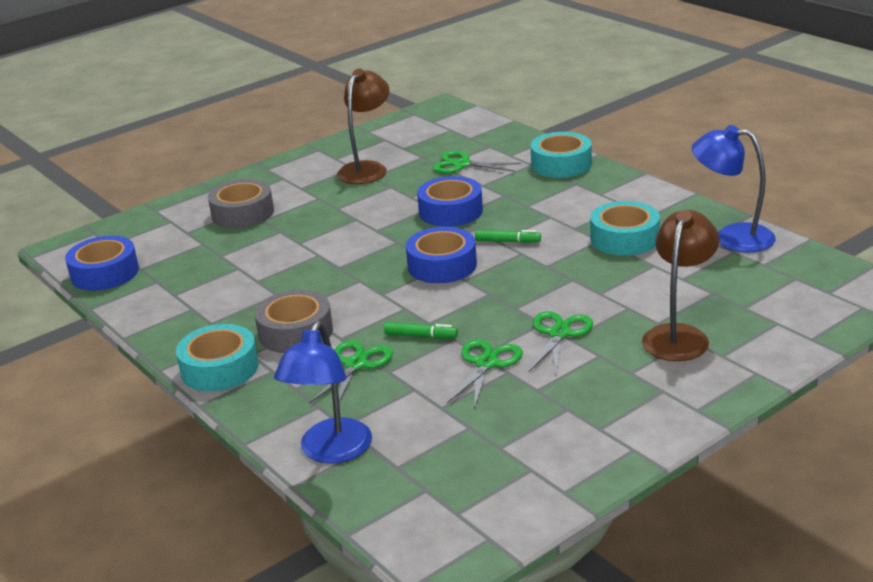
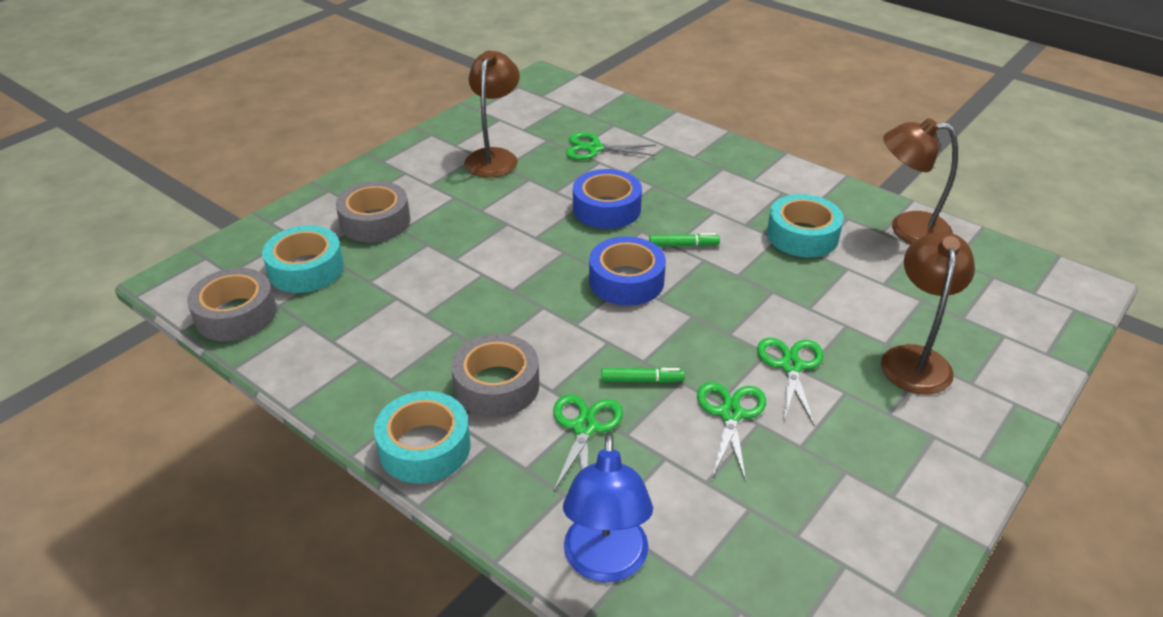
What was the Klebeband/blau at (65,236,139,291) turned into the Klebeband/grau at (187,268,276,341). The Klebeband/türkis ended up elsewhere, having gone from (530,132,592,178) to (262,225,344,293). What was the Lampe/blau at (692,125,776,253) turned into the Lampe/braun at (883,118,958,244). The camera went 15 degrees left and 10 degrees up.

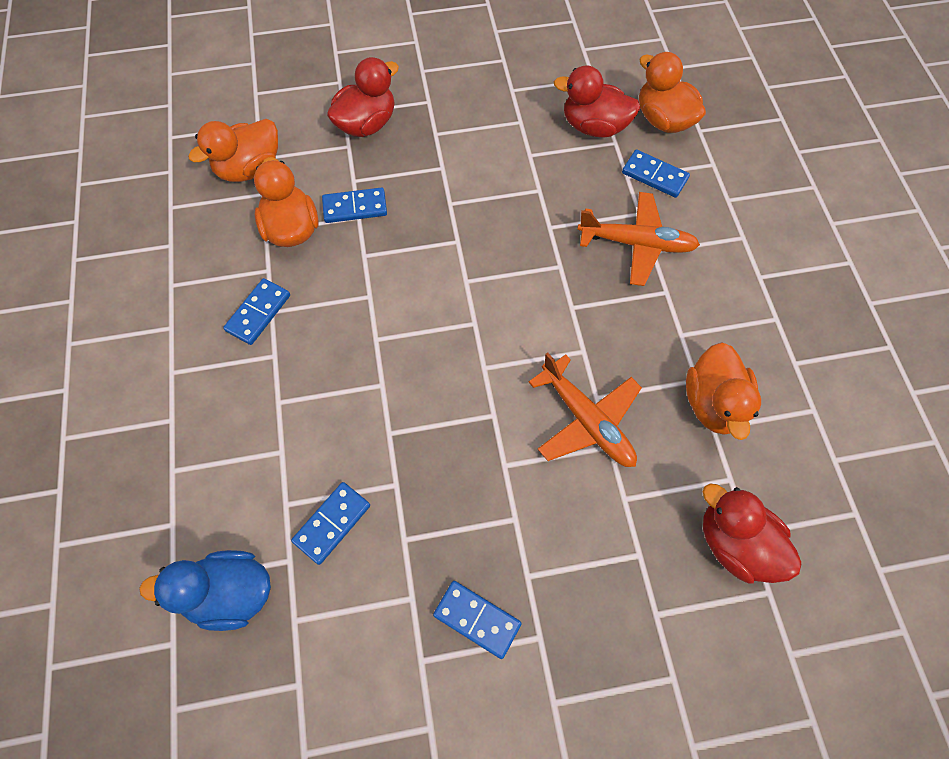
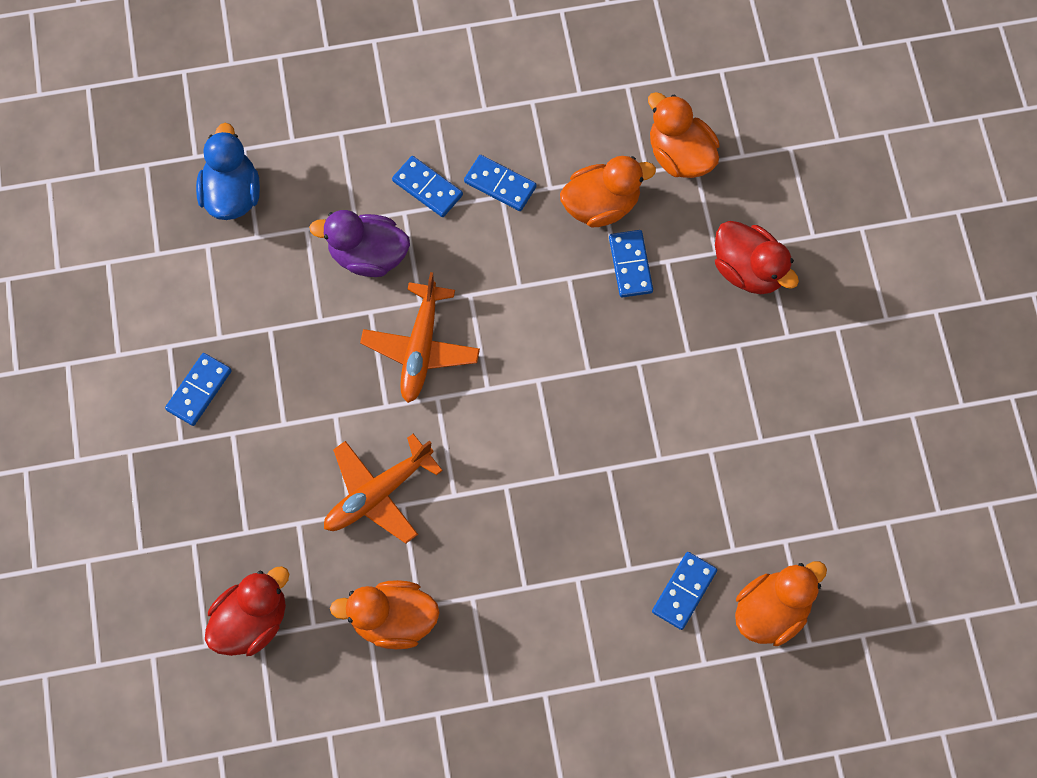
The second view gained the Ente/lila at (309,210,410,277). The Flugzeug/orange ended up elsewhere, having gone from (577,192,700,286) to (360,272,480,403). The Dominostein/blau ended up elsewhere, having gone from (291,482,370,565) to (392,156,463,217). The second view lost the Ente/rot at (554,65,641,138). The camera went 90 degrees right and 5 degrees up.

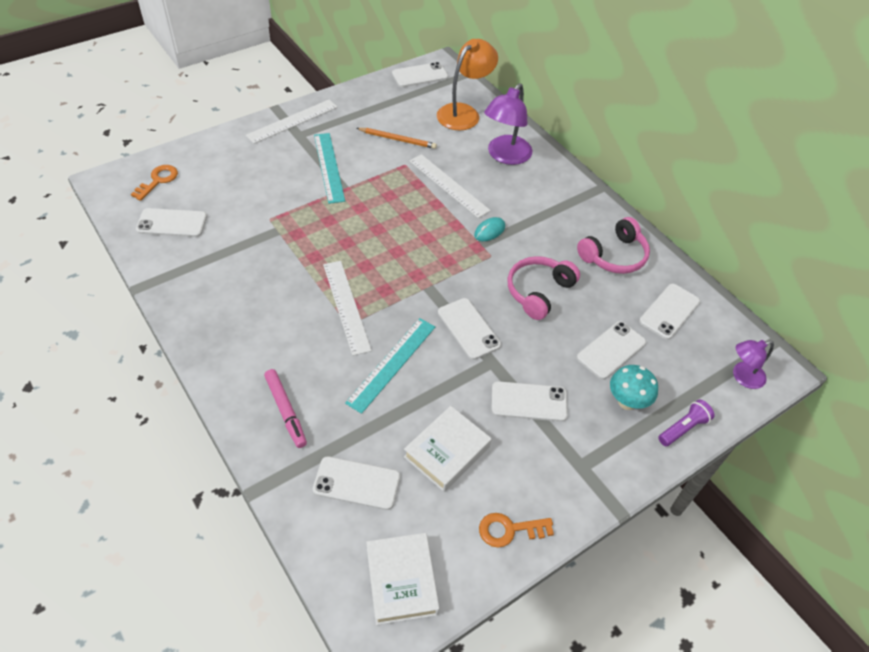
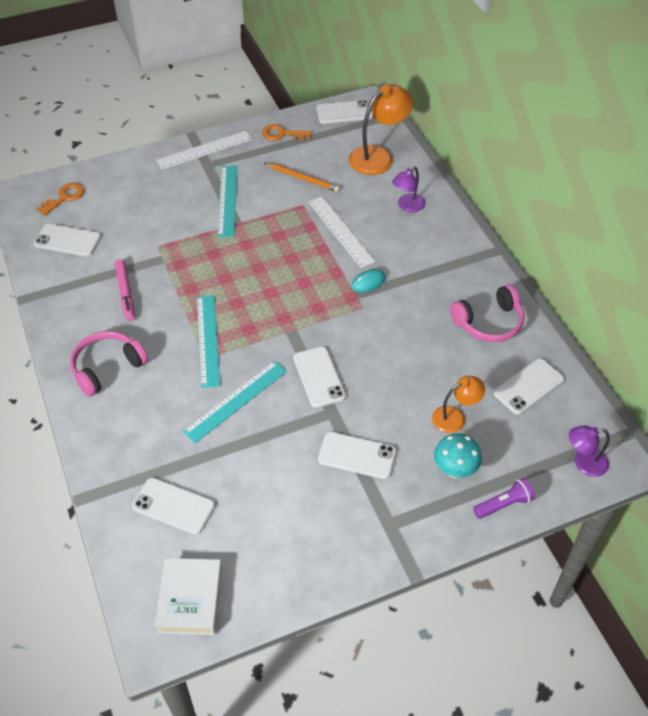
The Kopfhörer/rosa ended up elsewhere, having gone from (507,256,580,320) to (70,331,148,397). The Filzstift/rosa ended up elsewhere, having gone from (264,369,307,448) to (115,259,135,321). What was the Lineal/weiß at (323,261,372,356) turned into the Lineal/türkis at (197,295,220,388). The Schlüssel/orange ended up elsewhere, having gone from (479,513,554,547) to (262,124,311,140). The size of the Lampe/lila at (484,83,532,165) changed by a factor of 0.59. Where the Handy/weiß stood at (577,321,646,379), the Lampe/orange came to stand at (432,376,485,433). The second view lost the Buch/weiß at (404,406,491,492). The camera went 15 degrees right and 0 degrees up.

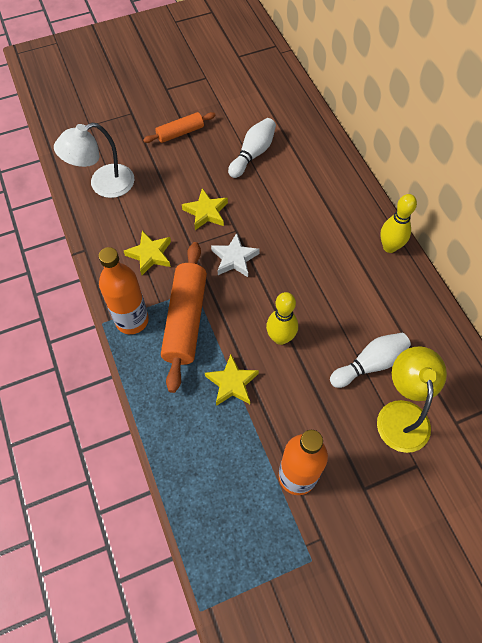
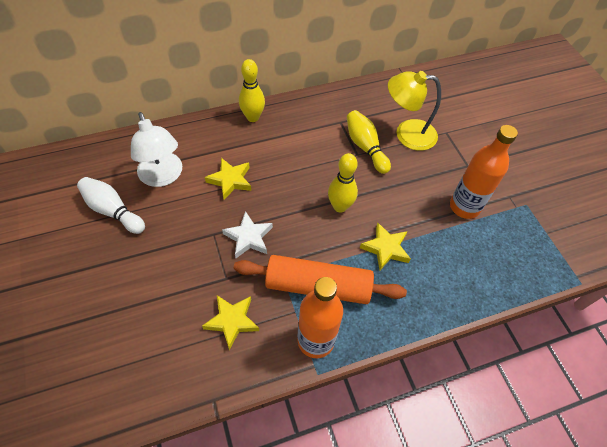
The Lampe/weiß ended up elsewhere, having gone from (54,123,134,198) to (131,112,182,187). The Stern/gelb ended up elsewhere, having gone from (182,188,228,230) to (205,158,251,200). What was the Bowlingkegel/weiß at (330,333,411,388) turned into the Bowlingkegel/gelb at (347,110,391,174). The second view lost the Nudelholz/orange at (143,112,216,143). The camera went 90 degrees left and 5 degrees down.

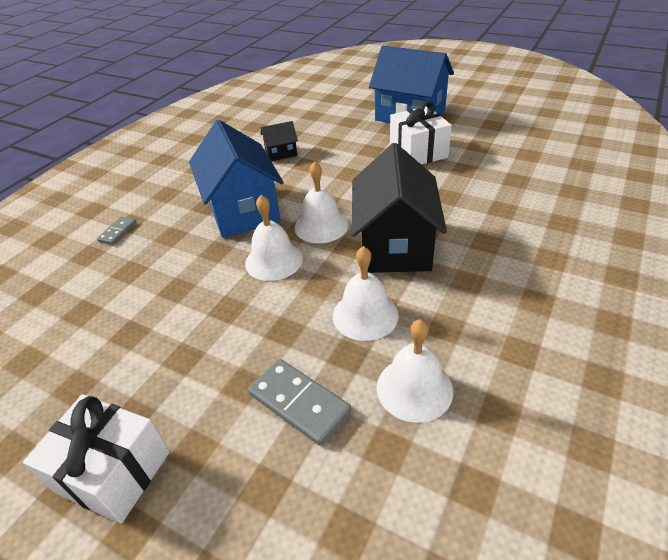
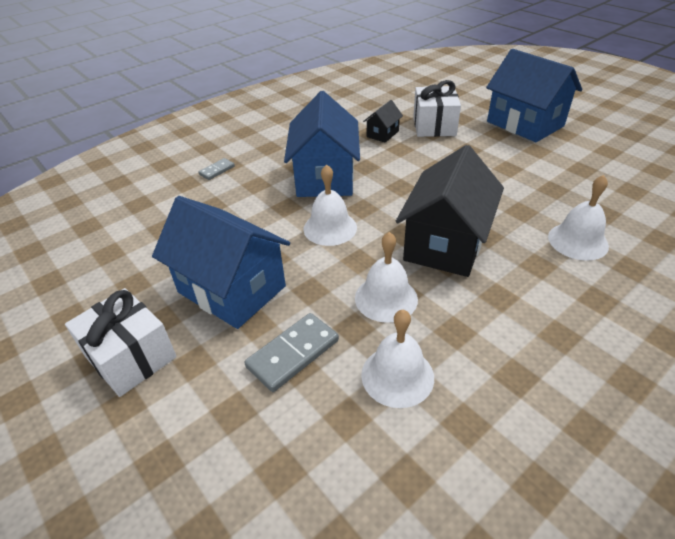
The second view gained the Haus/blau at (152,196,290,329). The Dominostein/grau at (248,359,351,446) ended up facing another way, 75 degrees clockwise from before. The Haus/schwarz at (260,121,298,161) ended up facing another way, 60 degrees counterclockwise from before. The Geschenk/weiß ended up elsewhere, having gone from (390,101,452,165) to (413,80,461,137). The Glocke/weiß ended up elsewhere, having gone from (295,161,348,243) to (548,175,609,261). The camera went 20 degrees right and 0 degrees up.

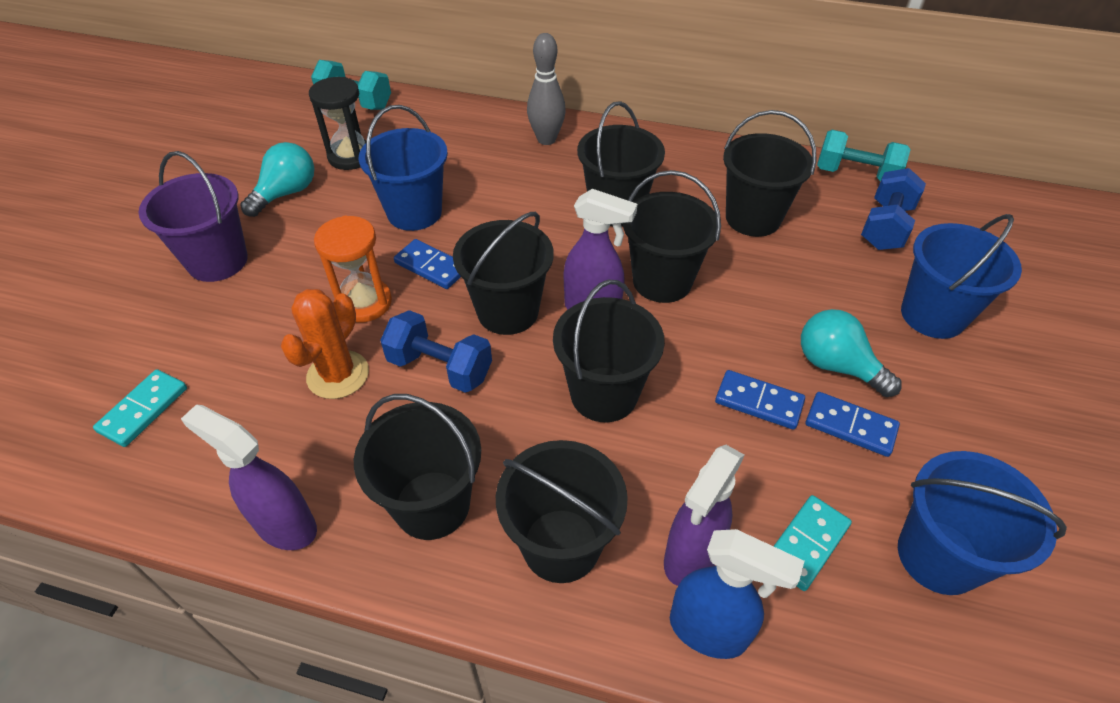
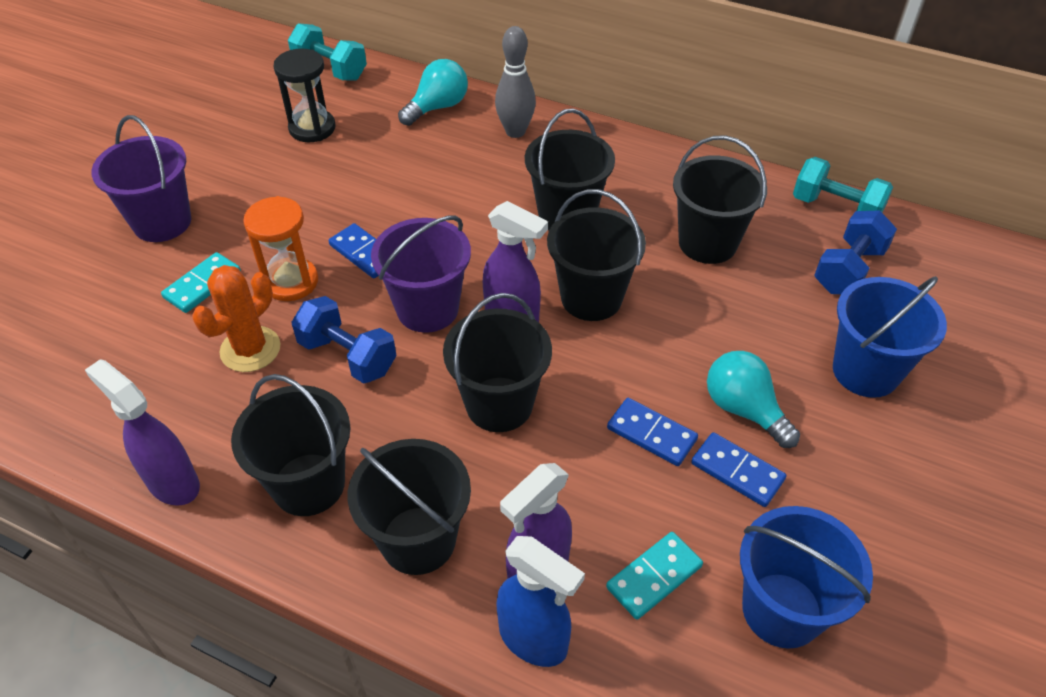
The Dominostein/türkis ended up elsewhere, having gone from (93,369,187,447) to (161,252,241,313). What was the Eimer/schwarz at (453,212,554,335) turned into the Eimer/lila at (371,216,471,333). The Glühbirne/türkis ended up elsewhere, having gone from (240,142,314,217) to (398,59,468,126). The second view lost the Eimer/blau at (359,105,448,231). The camera went 10 degrees right and 0 degrees up.

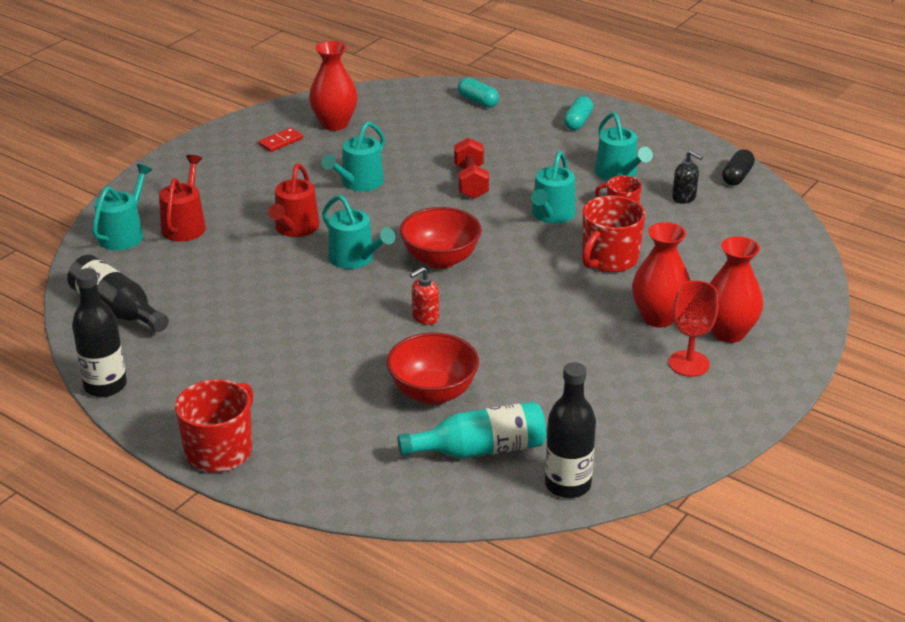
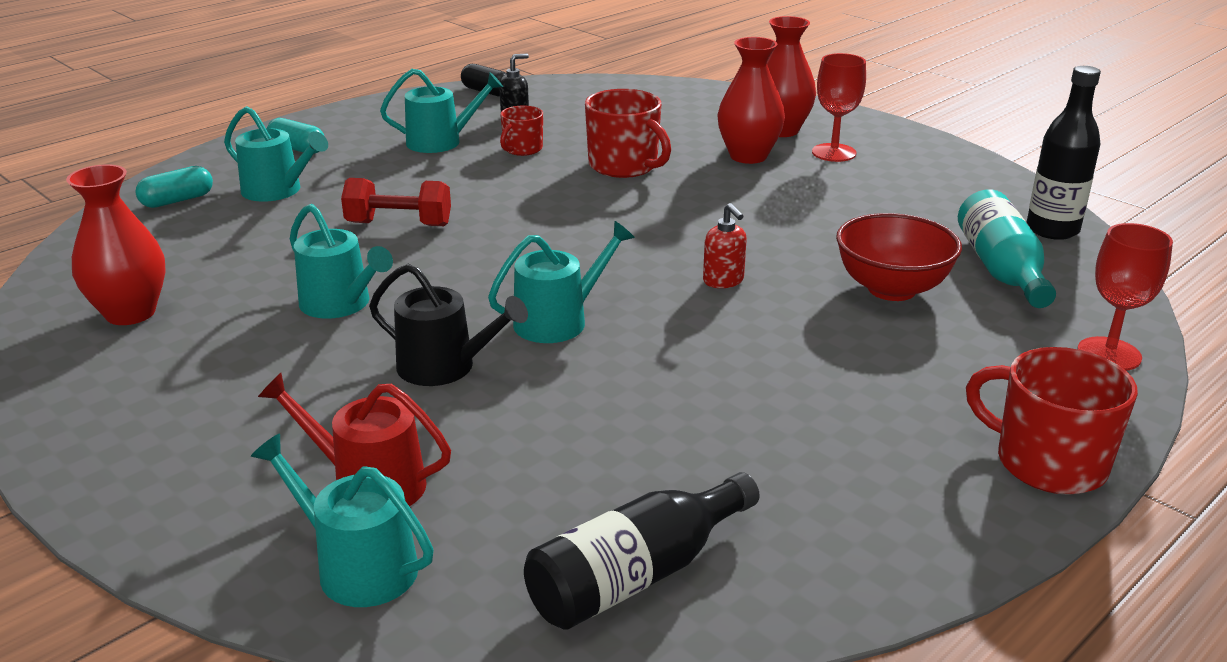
The Gießkanne/türkis ended up elsewhere, having gone from (531,151,576,224) to (224,106,328,202). What was the Gießkanne/rot at (268,164,320,237) turned into the Gießkanne/schwarz at (369,264,528,386). The second view gained the Kelch/rot at (1077,223,1173,371). The second view lost the Flasche/schwarz at (72,268,127,397). The second view lost the Dominostein/rot at (258,128,303,152). The second view lost the Schüssel/rot at (400,207,482,269). The camera went 80 degrees left and 5 degrees down.

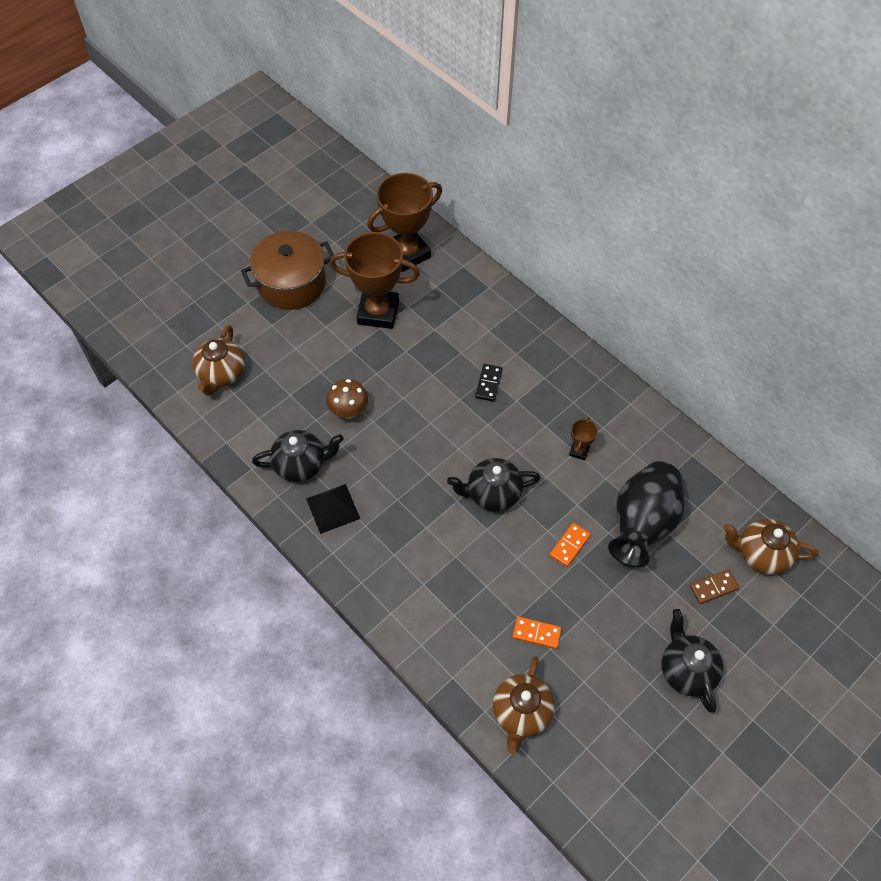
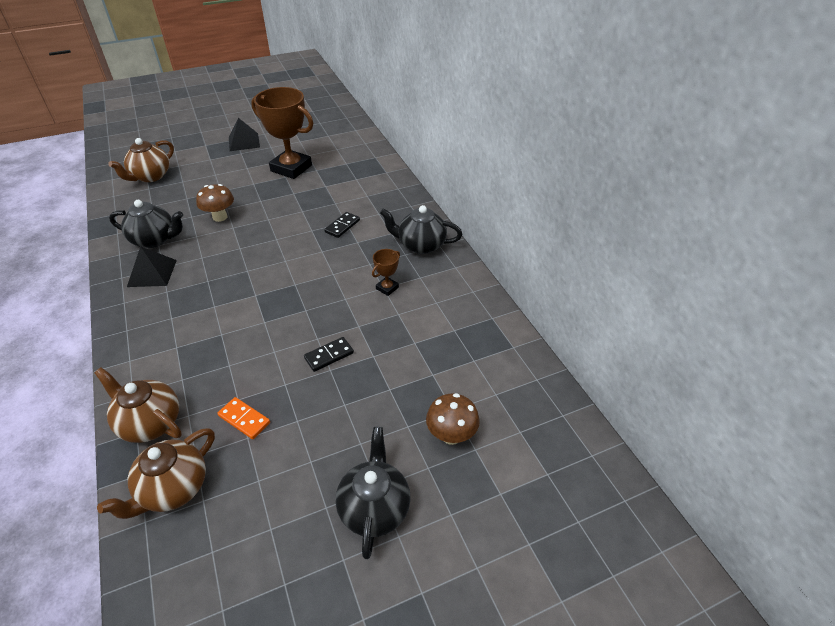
The Teekanne/braun ended up elsewhere, having gone from (723,519,818,575) to (94,367,182,443). Where the Kochtopf/braun stood at (241,231,334,310), the Pyramide/schwarz came to stand at (229,118,260,151). What was the Dominostein/orange at (550,523,591,567) turned into the Dominostein/schwarz at (304,337,354,372). The Teekanne/schwarz ended up elsewhere, having gone from (447,458,541,511) to (380,205,462,254). Where the Dominostein/braun stood at (690,569,739,604), the Pilz/braun came to stand at (426,393,480,445). The second view lost the Pokal/braun at (367,173,442,272). The second view lost the Vase/schwarz at (608,461,685,567). The camera went 20 degrees right and 15 degrees down.

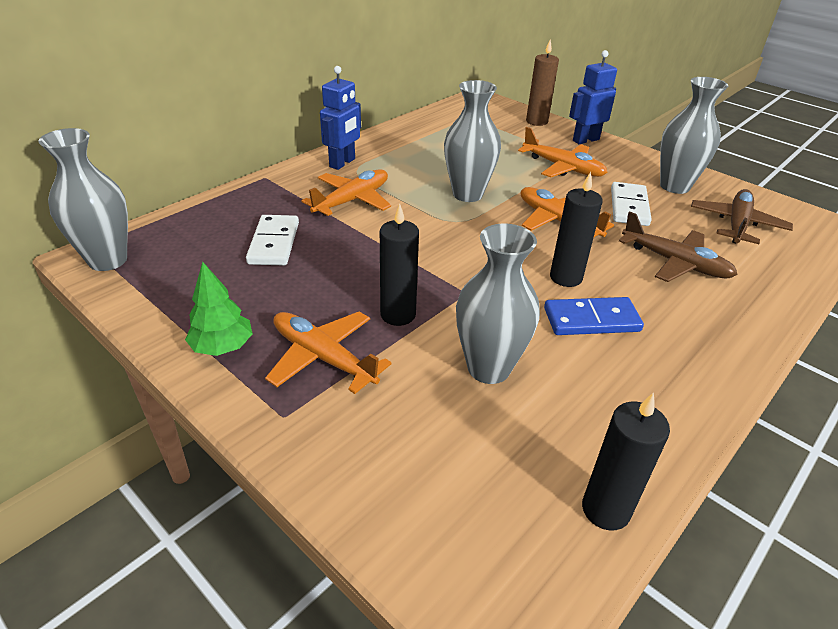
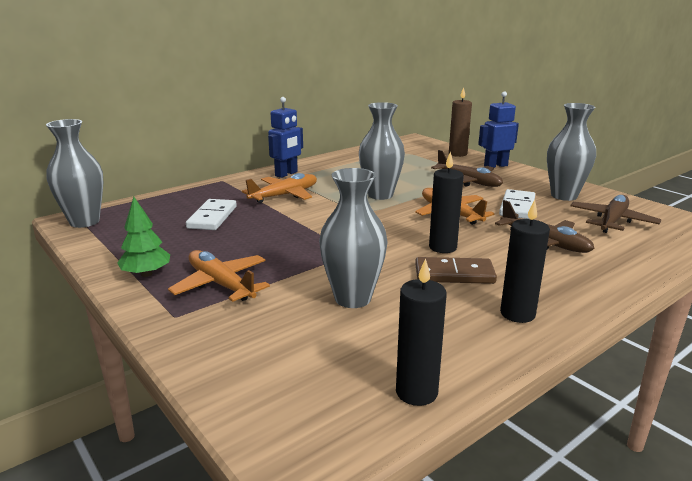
What was the Dominostein/blau at (544,297,644,335) turned into the Dominostein/braun at (415,257,497,284). What was the Flugzeug/orange at (518,127,608,177) turned into the Flugzeug/braun at (431,150,503,187). The Kerze/schwarz ended up elsewhere, having gone from (380,204,419,326) to (500,200,550,323). The camera went 10 degrees right and 15 degrees down.

